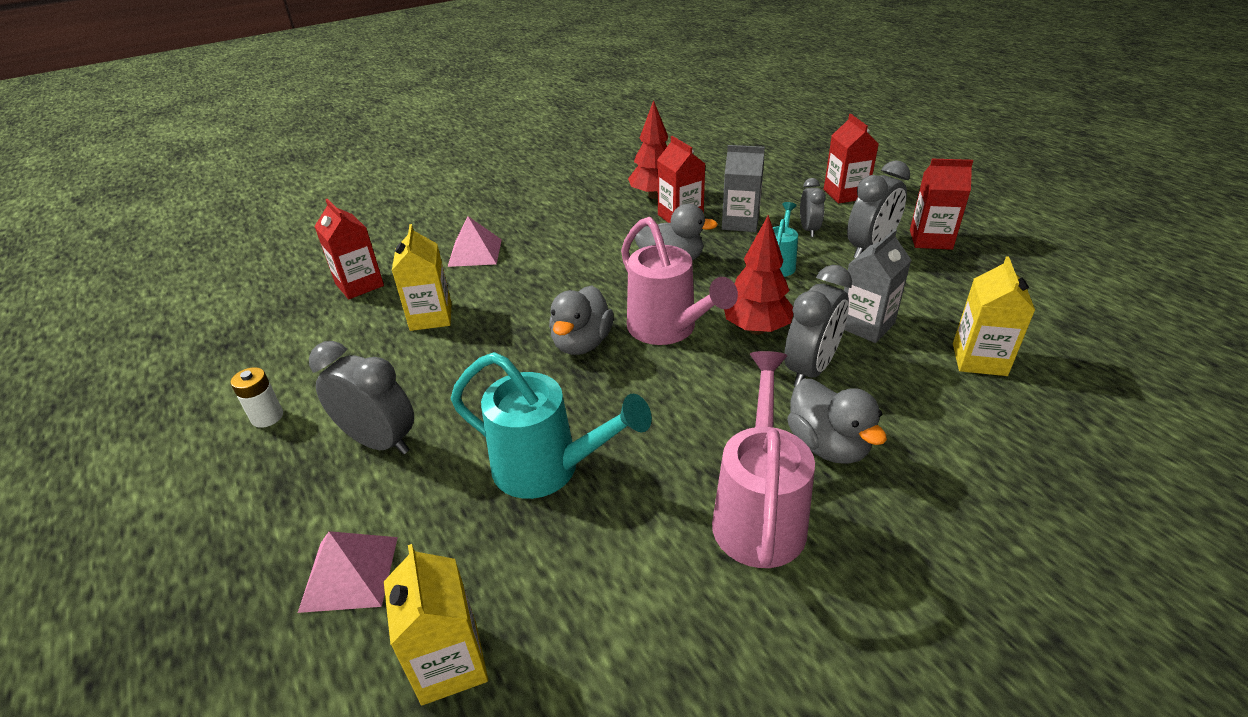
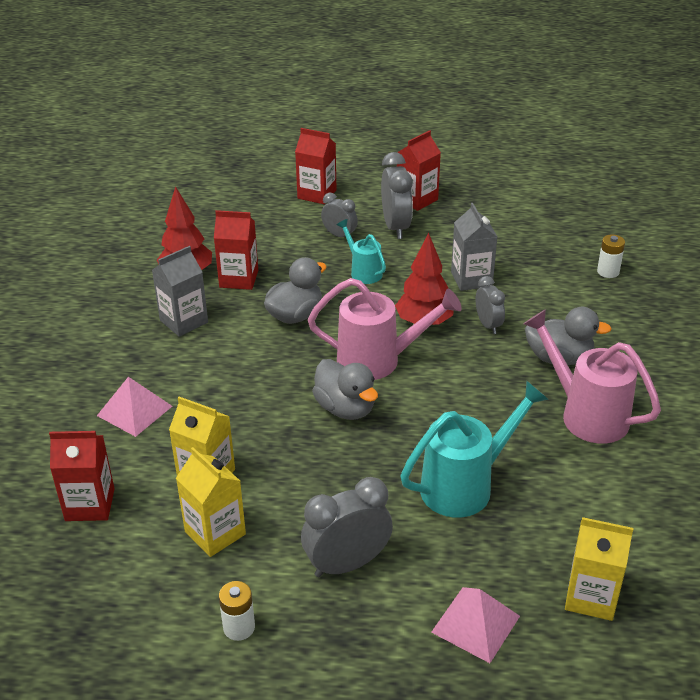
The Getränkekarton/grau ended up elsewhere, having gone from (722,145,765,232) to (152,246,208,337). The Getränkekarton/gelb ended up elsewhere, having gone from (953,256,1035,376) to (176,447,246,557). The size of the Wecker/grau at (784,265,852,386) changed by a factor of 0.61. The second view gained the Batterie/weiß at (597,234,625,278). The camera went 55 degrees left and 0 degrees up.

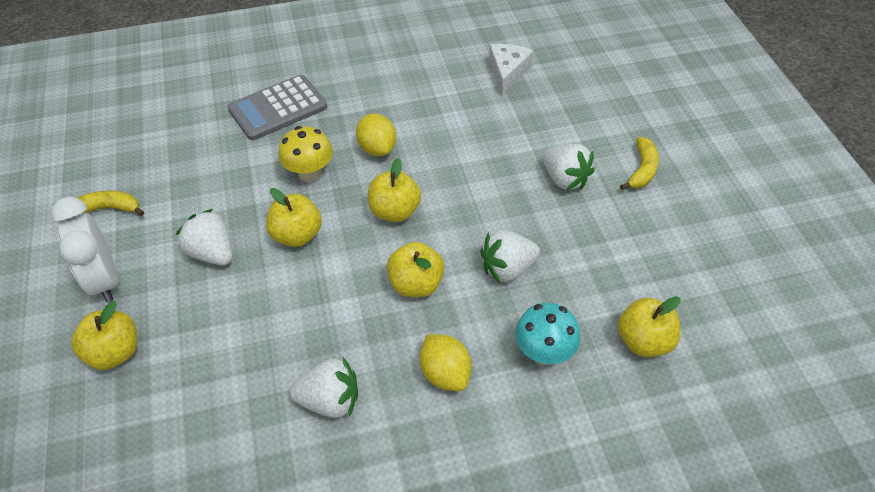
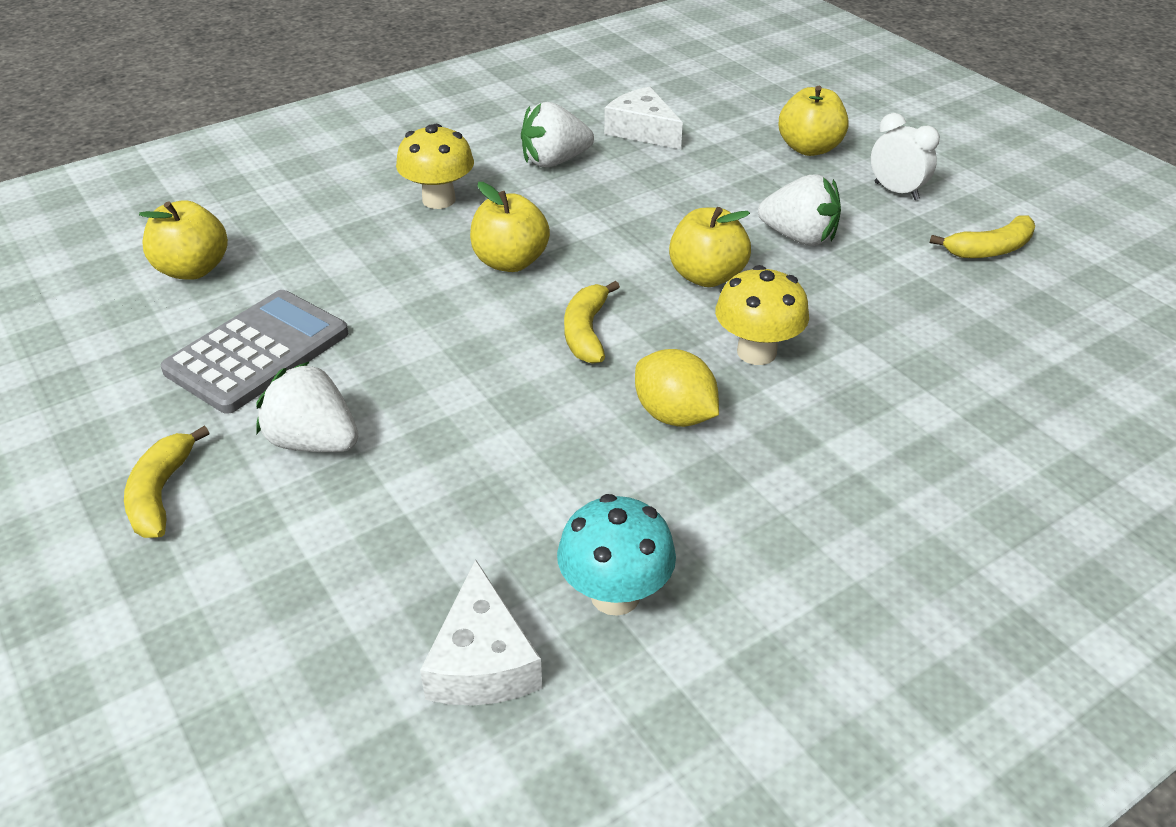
The Taschenrechner/grau ended up elsewhere, having gone from (227,74,327,140) to (161,290,348,414). Where the Zitrone/gelb stood at (420,334,472,391), the Pilz/gelb came to stand at (396,124,474,209). The Pilz/türkis ended up elsewhere, having gone from (515,303,581,365) to (557,494,676,616). Where the Apfel/gelb stood at (368,158,421,222), the Banane/gelb came to stand at (564,281,620,364). The second view gained the Käse/weiß at (604,87,683,149). The size of the Wecker/weiß at (51,197,118,302) changed by a factor of 0.63. The second view lost the Erdbeere/weiß at (480,230,540,283). The camera went 160 degrees right and 10 degrees down.

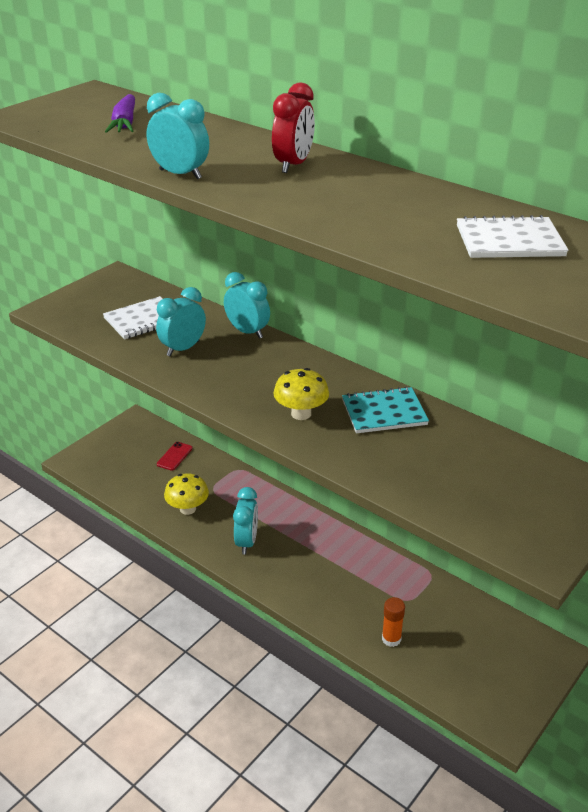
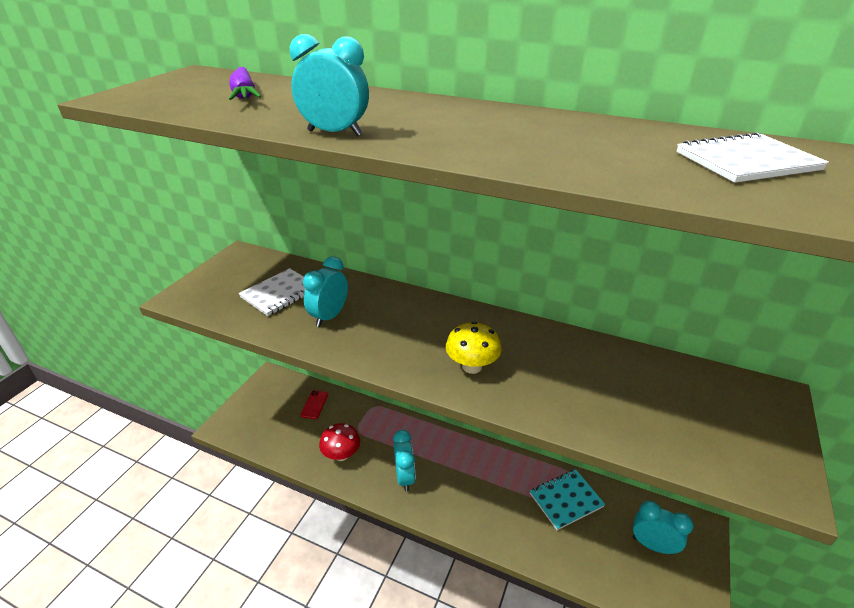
What was the Pilz/gelb at (164,473,209,515) turned into the Pilz/rot at (319,423,360,461). The Notizbuch/türkis ended up elsewhere, having gone from (342,387,429,433) to (530,469,605,530). The Wecker/türkis ended up elsewhere, having gone from (224,272,270,339) to (633,501,693,555). The second view lost the Wecker/rot at (272,82,315,173). The second view lost the Klebestift/orange at (382,597,405,647). The camera went 15 degrees left and 0 degrees up.

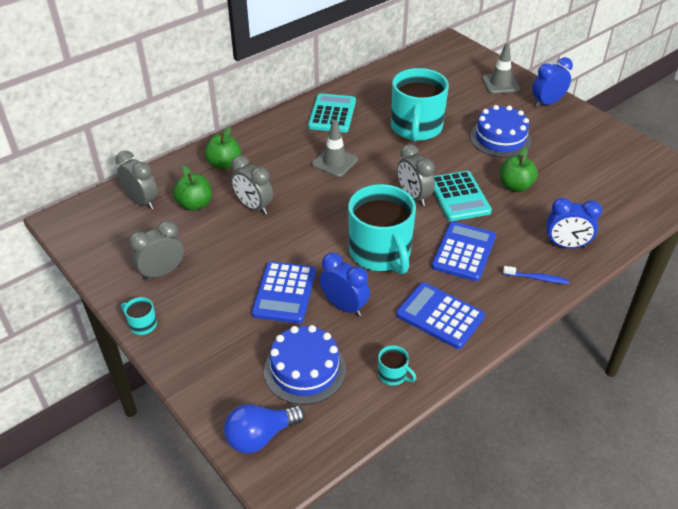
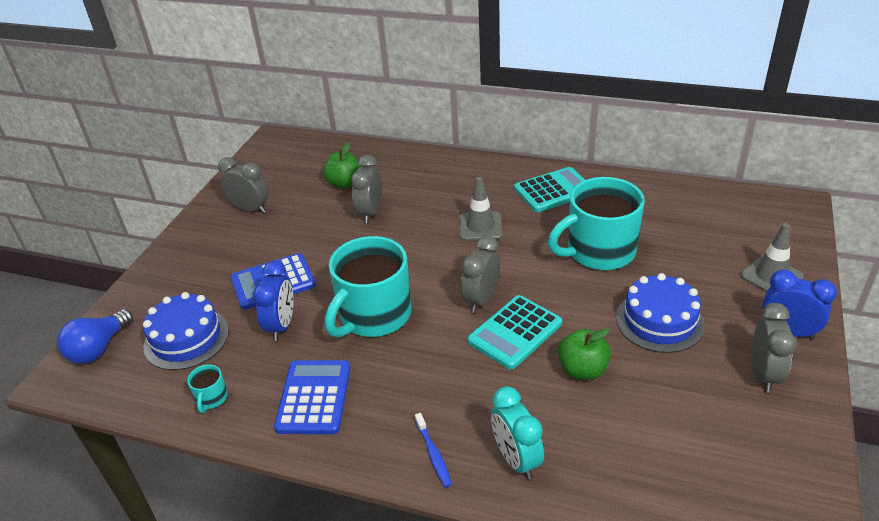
The Glühbirne/blau at (224,404,305,454) ended up facing another way, 90 degrees counterclockwise from before. What was the Wecker/blau at (546,198,602,248) turned into the Wecker/türkis at (491,386,544,480). The Wecker/grau ended up elsewhere, having gone from (116,150,158,209) to (752,303,796,393). The second view lost the Tasse/türkis at (121,297,157,335). The second view lost the Apfel/grün at (205,126,241,170). The second view lost the Taschenrechner/blau at (432,222,496,281). The camera went 60 degrees right and 5 degrees down.

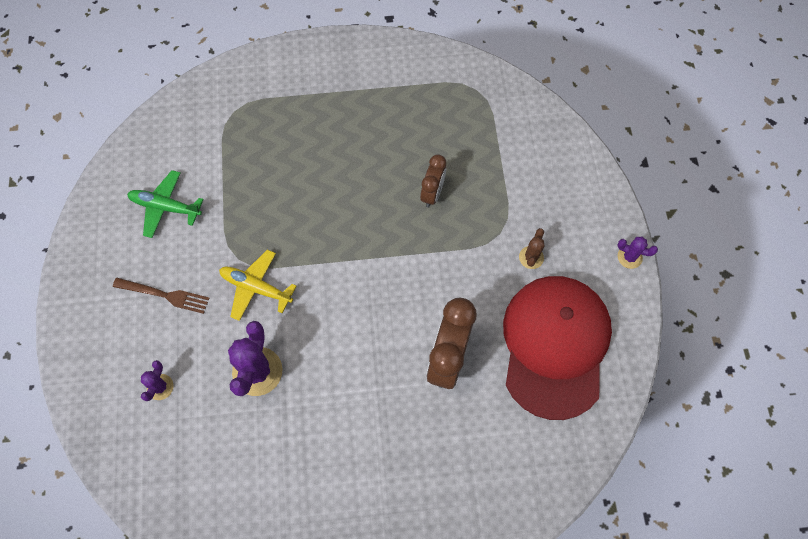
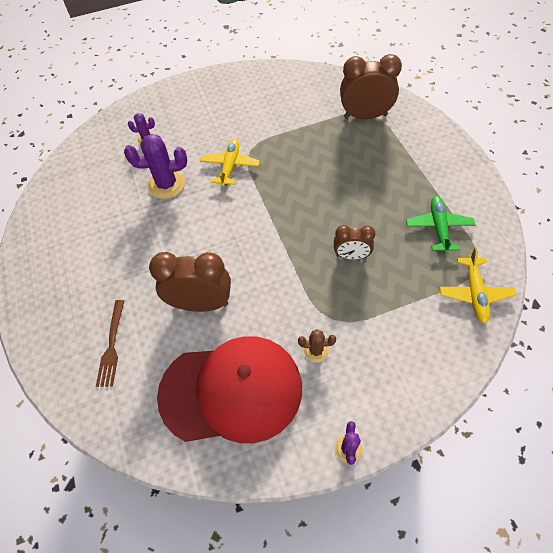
The Gabel/braun ended up elsewhere, having gone from (113,278,210,314) to (96,300,124,387). The second view gained the Wecker/braun at (340,54,402,119). The Flugzeug/grün ended up elsewhere, having gone from (127,170,204,238) to (406,196,475,254). The second view gained the Flugzeug/gelb at (440,247,516,323). The camera went 80 degrees right and 10 degrees down.

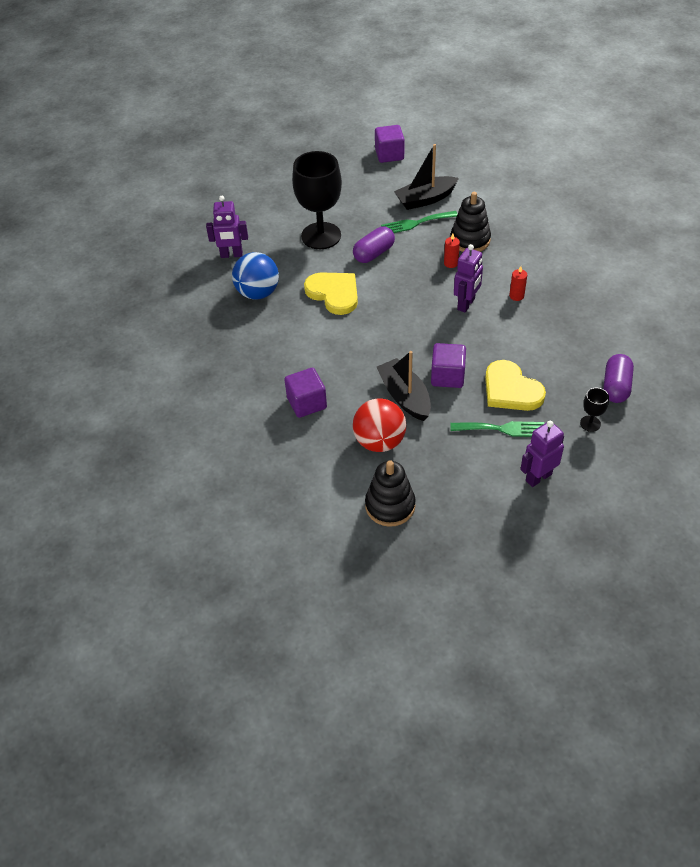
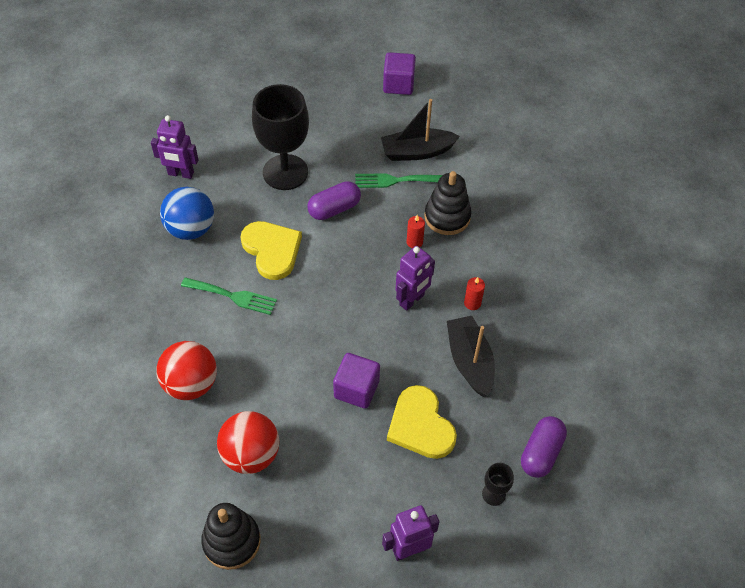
Where the Kubus/lila stood at (284,368,327,418), the Ball/rot came to stand at (156,341,217,400). The Gabel/grün ended up elsewhere, having gone from (450,421,544,437) to (181,277,277,315). The Boot/schwarz ended up elsewhere, having gone from (377,351,431,421) to (447,316,495,397). The camera went 10 degrees right and 5 degrees up.

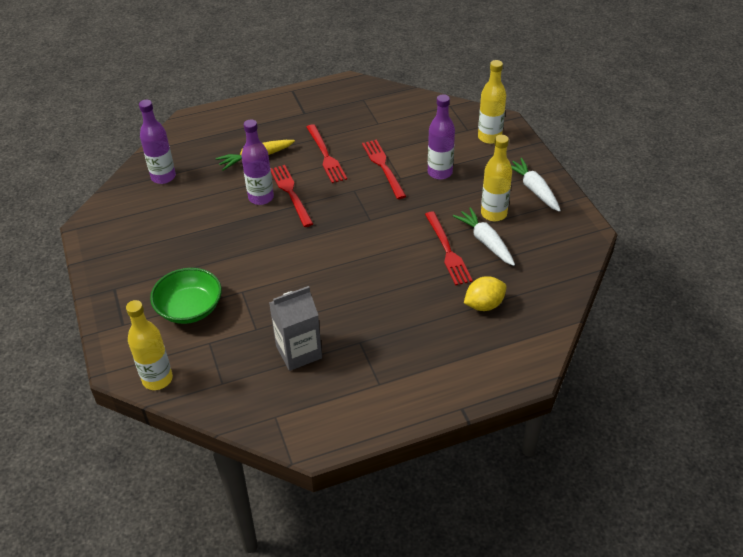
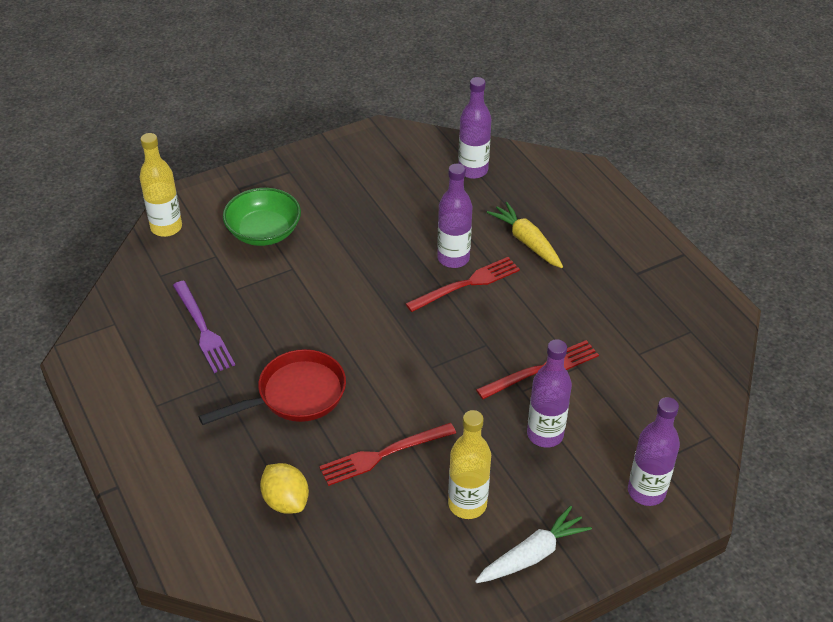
Where the Getränkekarton/grau stood at (269,286,322,371), the Gabel/lila came to stand at (173,281,235,373). The second view gained the Pfanne/rot at (198,349,346,425). What was the Flasche/gelb at (478,60,506,144) turned into the Flasche/lila at (628,397,680,506). The second view lost the Gabel/rot at (306,124,347,183). The second view lost the Karotte/weiß at (453,207,515,266). The camera went 80 degrees right and 0 degrees up.

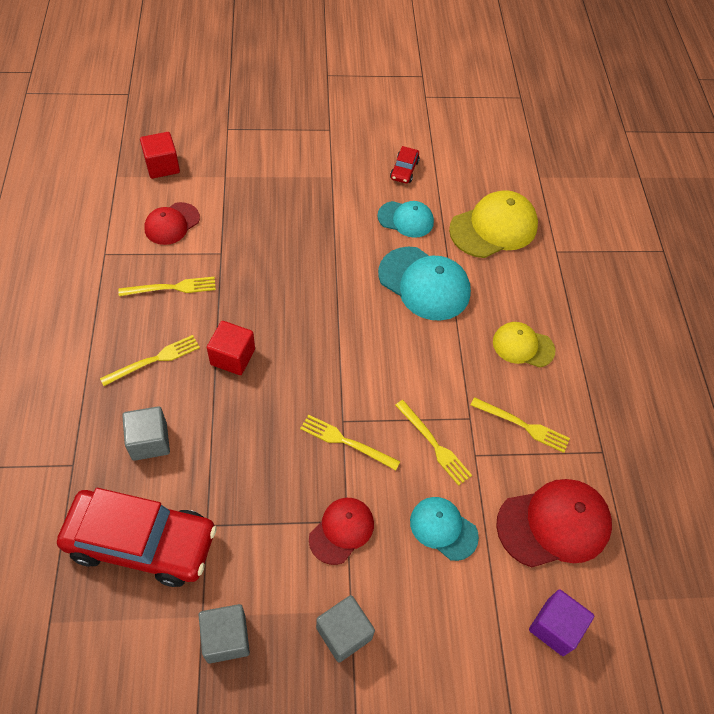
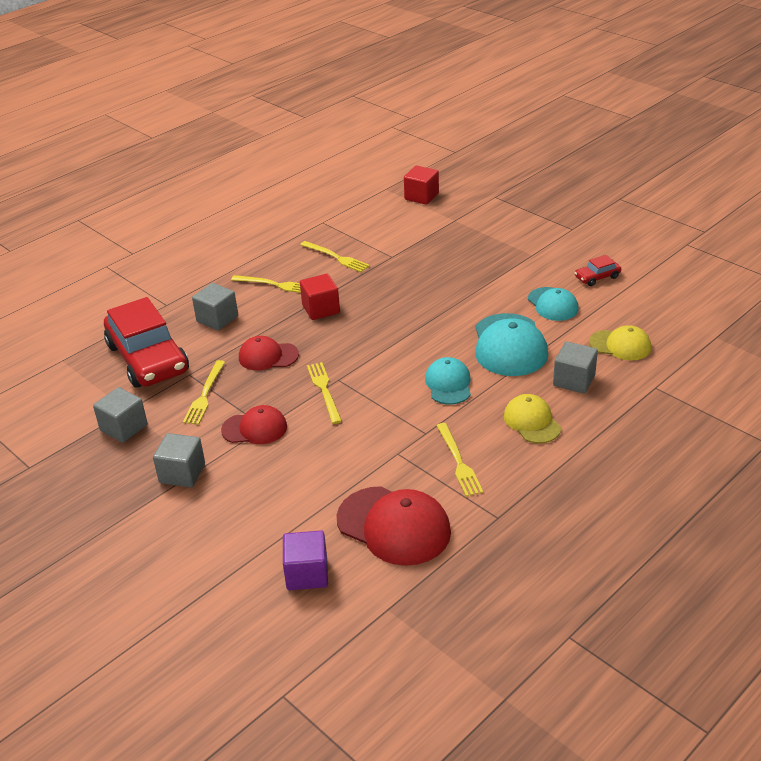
The Gabel/gelb ended up elsewhere, having gone from (395,400,472,486) to (183,360,225,425). The Kappe/rot ended up elsewhere, having gone from (144,202,200,245) to (239,336,299,370). The Kappe/türkis ended up elsewhere, having gone from (410,497,479,561) to (425,357,471,405). The second view gained the Kubus/grau at (553,342,598,394). The size of the Kappe/gelb at (449,190,538,258) changed by a factor of 0.61. The camera went 55 degrees right and 20 degrees down.

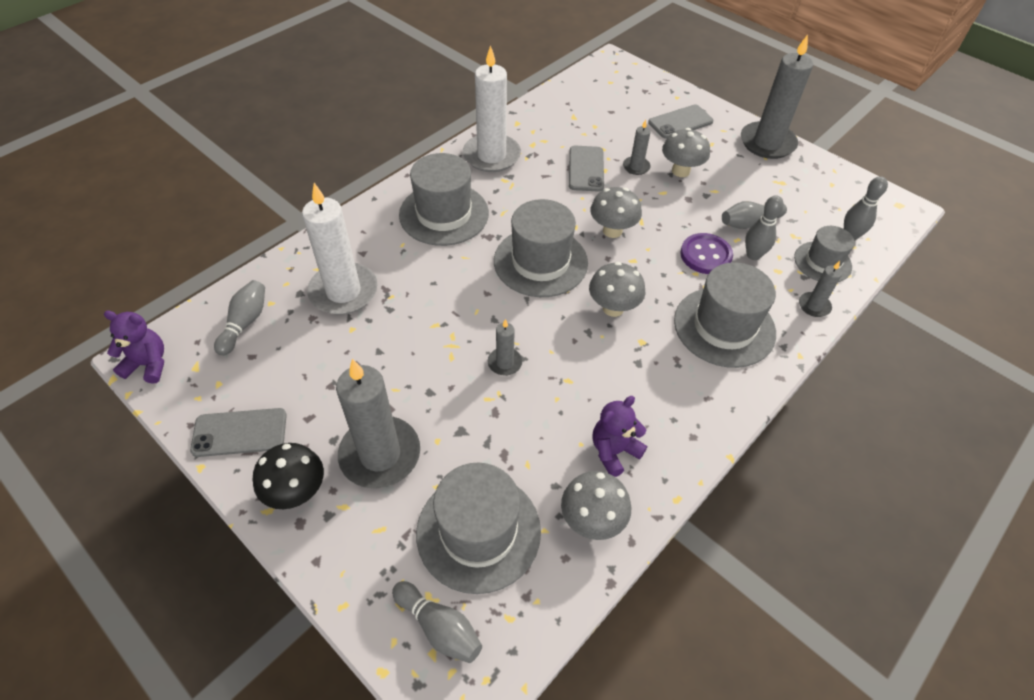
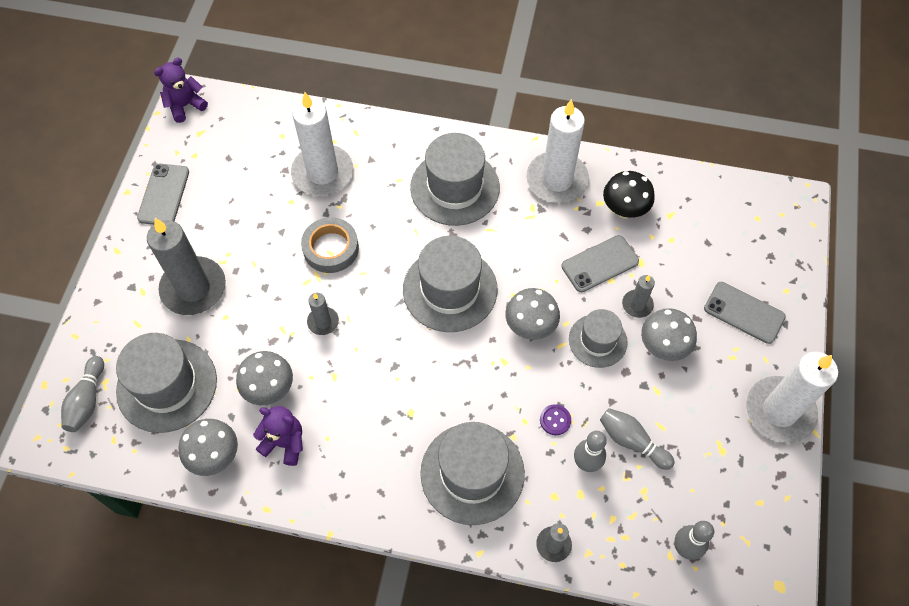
The Handy/grau at (190,408,287,457) ended up facing another way, 45 degrees clockwise from before. The Teddybär/lila at (104,311,164,383) ended up facing another way, 105 degrees counterclockwise from before. The Pilz/grau ended up elsewhere, having gone from (589,262,646,317) to (236,351,293,405). The second view gained the Klebeband/grau at (301,217,359,273). The size of the Knopf/lila at (680,233,733,274) changed by a factor of 0.56. The Hut/grau ended up elsewhere, having gone from (794,226,855,282) to (569,309,628,368). The Pilz/schwarz ended up elsewhere, having gone from (253,443,324,509) to (603,171,655,218). What was the Kerze/grau at (741,35,813,159) turned into the Kerze/weiß at (746,352,838,443). The second view lost the Bowlingkegel/grau at (214,280,265,356). The camera went 60 degrees right and 10 degrees up.

